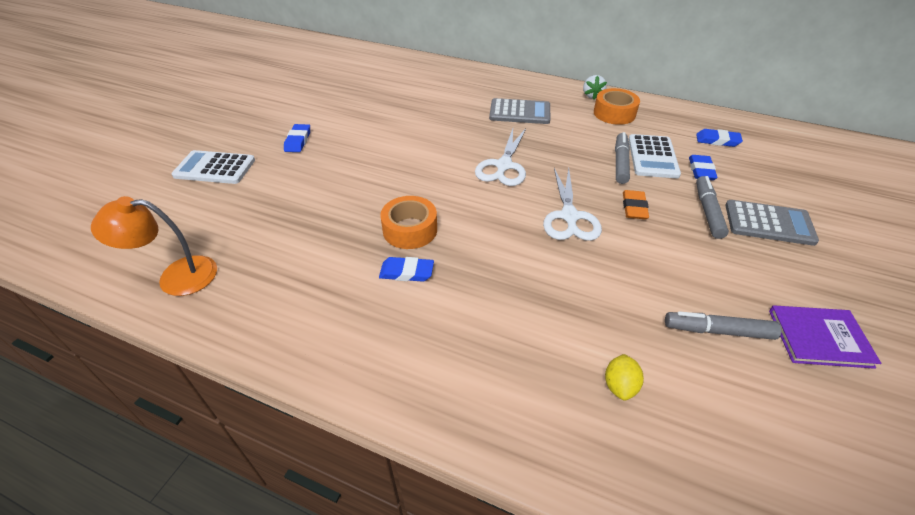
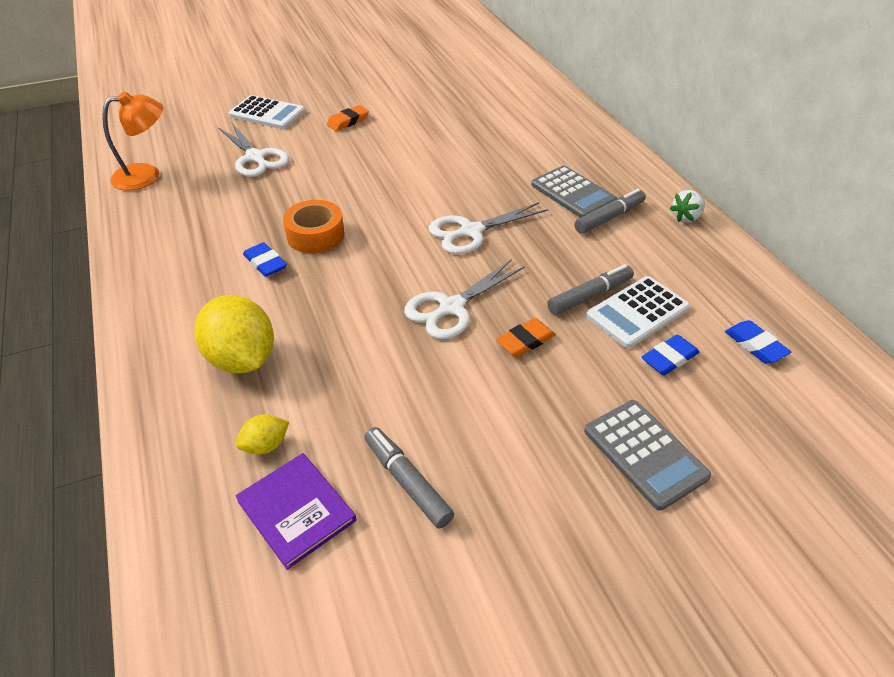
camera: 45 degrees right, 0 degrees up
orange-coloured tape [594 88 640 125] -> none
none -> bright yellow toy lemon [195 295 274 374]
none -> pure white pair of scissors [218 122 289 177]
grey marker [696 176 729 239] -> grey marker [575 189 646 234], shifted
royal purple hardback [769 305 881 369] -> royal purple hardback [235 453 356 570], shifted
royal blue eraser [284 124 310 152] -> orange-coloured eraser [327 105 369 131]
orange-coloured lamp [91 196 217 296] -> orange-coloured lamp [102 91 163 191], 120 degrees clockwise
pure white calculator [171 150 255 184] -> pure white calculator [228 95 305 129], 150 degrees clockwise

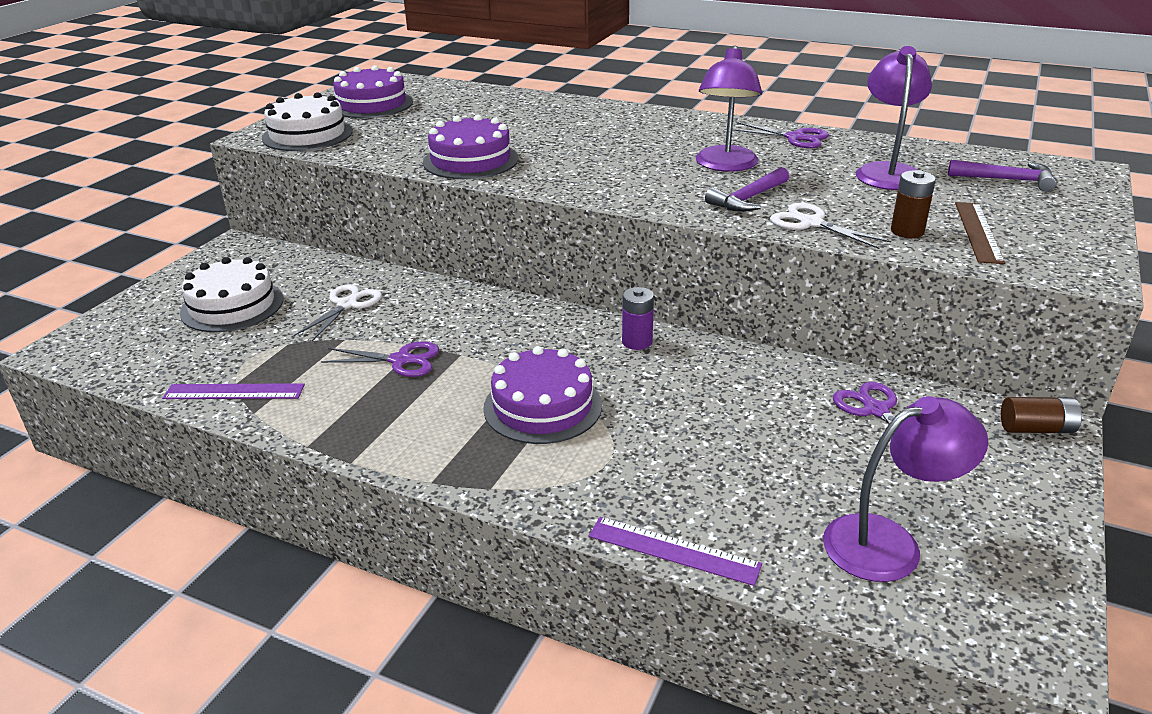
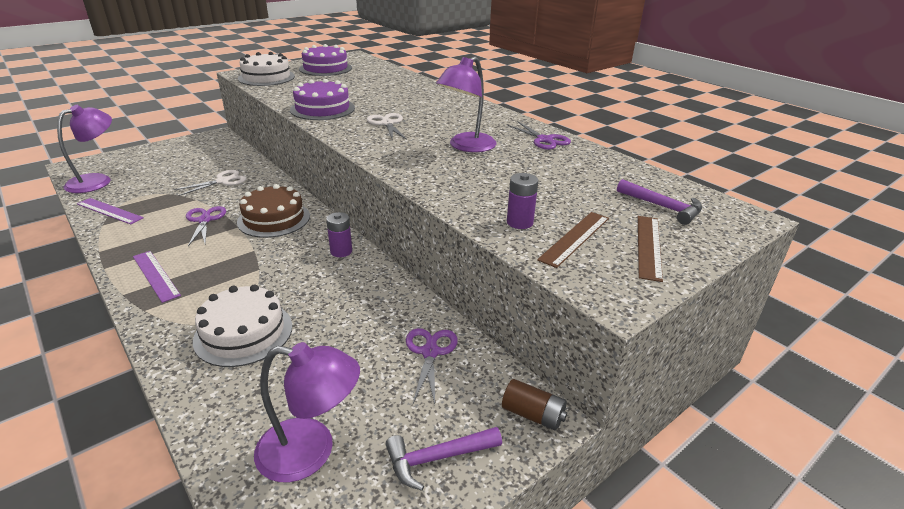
camera: 25 degrees right, 0 degrees up
royal purple layer cake [483 346 602 444] -> none
none -> dark brown layer cake [237 184 310 238]
none -> dark brown measuring stick [638 216 663 282]
pure white layer cake [180 257 283 332] -> pure white layer cake [193 284 292 367], shifted
royal purple measuring stick [589 517 762 586] -> royal purple measuring stick [133 251 181 303], shifted
royal purple claw hammer [705 167 789 212] -> royal purple claw hammer [386 427 502 491], shifted
pure white pair of scissors [770 203 891 249] -> pure white pair of scissors [367 113 407 141], shifted
royal purple lamp [856 46 932 190] -> royal purple lamp [57 105 112 193], shifted
dark brown AA battery [891 170 936 238] -> royal purple AA battery [507 173 538 229]
royal purple pair of scissors [321 341 439 377] -> royal purple pair of scissors [186 206 226 246], 135 degrees counterclockwise

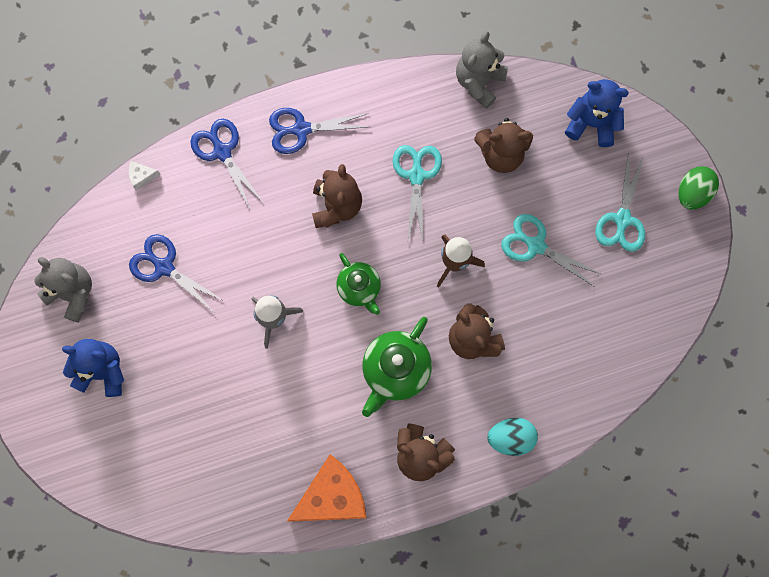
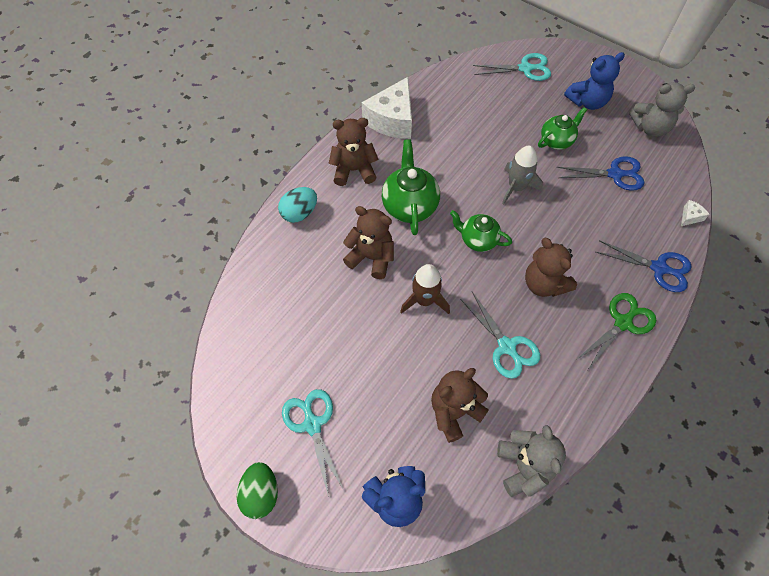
camera: 145 degrees right, 15 degrees down
none -> leaf-green tea pot [538 107 587 150]
aqua pair of scissors [501 214 601 287] -> aqua pair of scissors [473 53 551 81], shifted
royal blue pair of scissors [269 108 369 154] -> leaf-green pair of scissors [576 293 656 370]
orange-coloured piece of cheese [287 454 367 522] -> pure white piece of cheese [362 77 412 139]

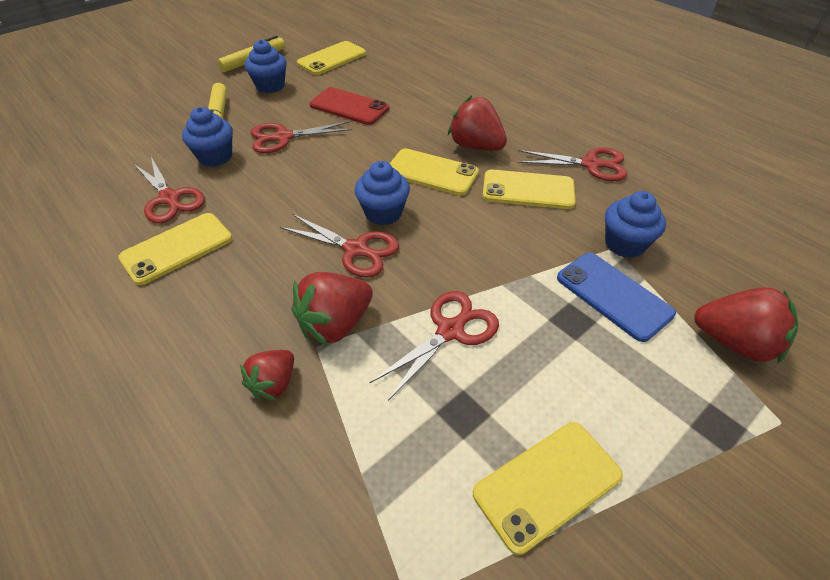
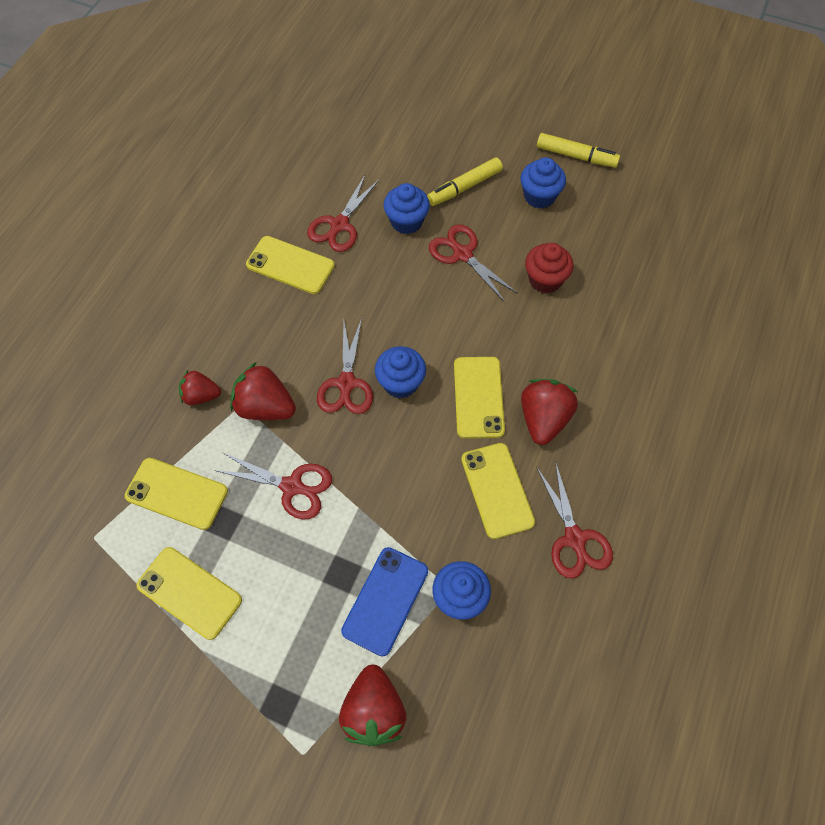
camera: 65 degrees right, 15 degrees up
bright yellow smartphone [297 41 366 75] -> bright yellow smartphone [125 458 228 530], shifted
crimson smartphone [309 87 389 125] -> crimson fairy cake [525 243 574 293]

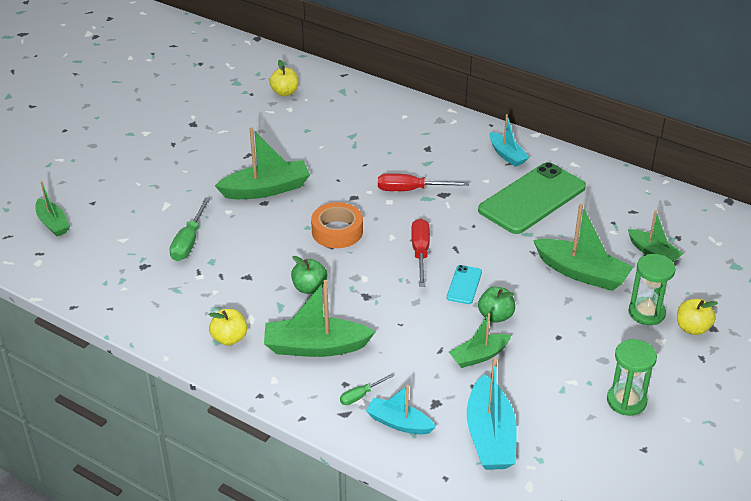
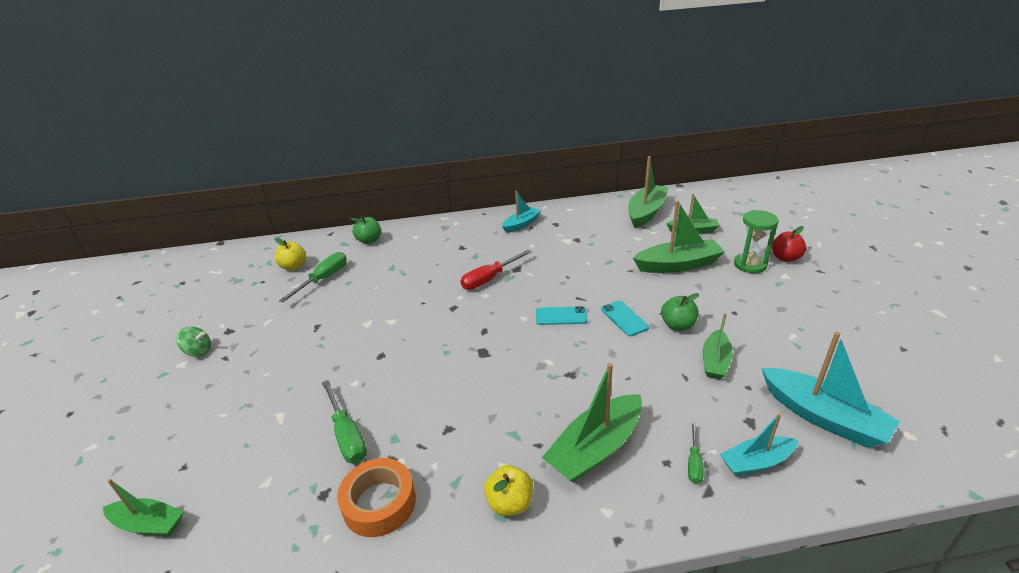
camera: 40 degrees left, 5 degrees down
leaf-green smartphone [478 162 586 234] -> none
leaf-green hourglass [607 339 657 416] -> none
none -> leaf-green toy top [176 327 211 357]
none -> leaf-green hand screwdriver [279 252 347 302]
leaf-green boat [215 127 310 199] -> leaf-green boat [628 156 669 228], shifted
leaf-green apple fruit [291 256 327 294] -> leaf-green apple fruit [350 216 381 244], shifted
orange-coloured tape [311 202 363 248] -> orange-coloured tape [337 458 416 537], shifted
crimson hand screwdriver [411 218 430 287] -> aqua smartphone [536 306 587 325]
bright yellow apple fruit [677 299 718 335] -> crimson apple fruit [772 226 806 262]
aqua boat [490 114 529 167] -> aqua boat [502 191 541 233], 60 degrees counterclockwise

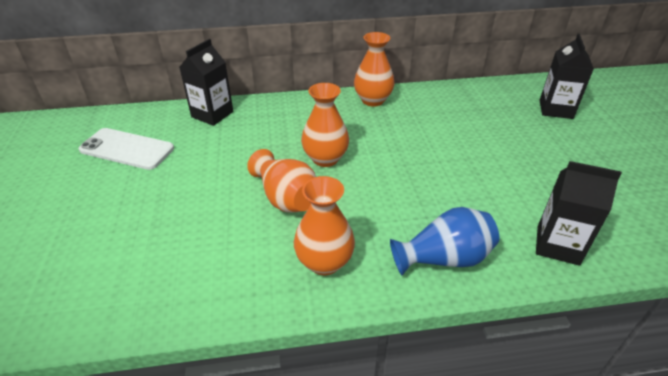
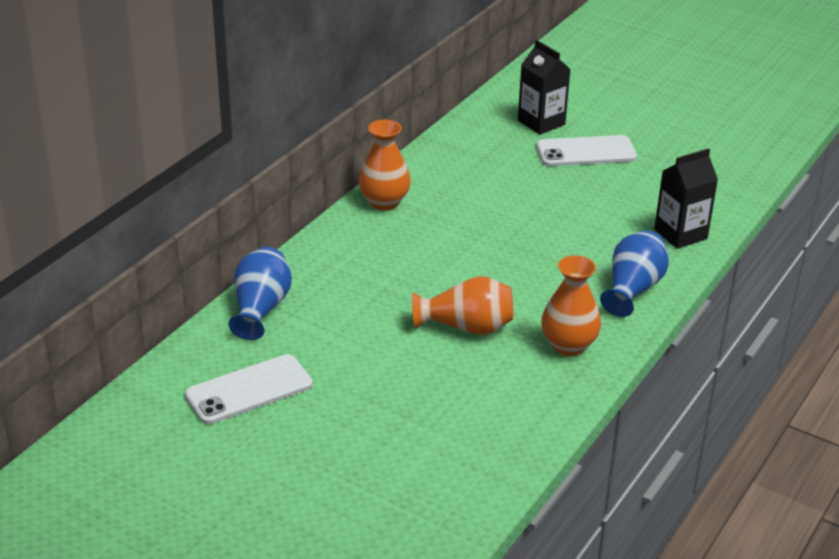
camera: 50 degrees left, 5 degrees down
orange-coloured flower vase [301 83 349 167] -> none
none -> pure white smartphone [536 135 637 166]
jet-black juice carton [179 39 233 126] -> royal blue flower vase [228 247 292 340]

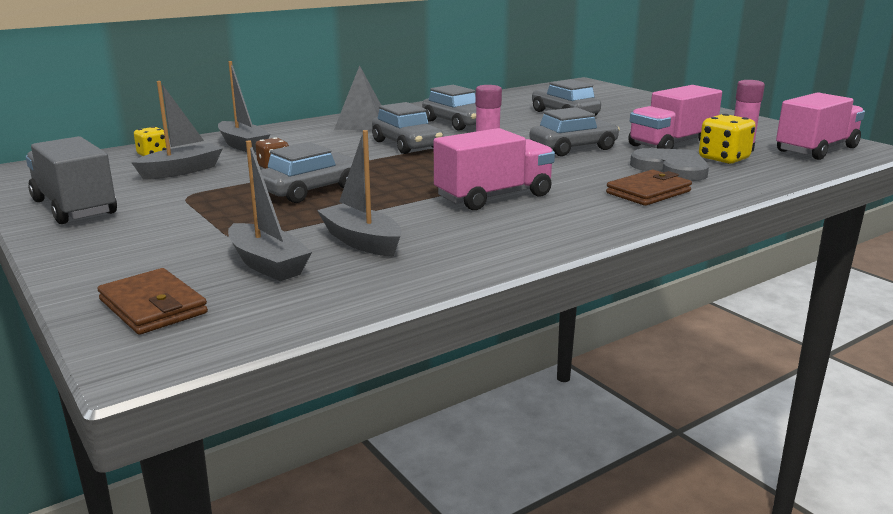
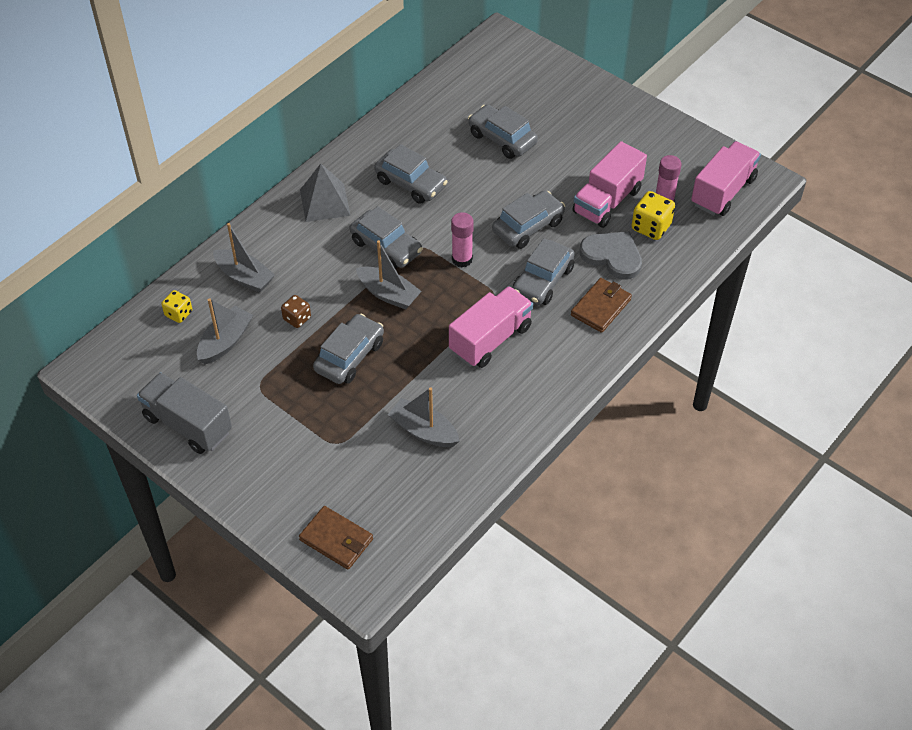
camera: 15 degrees left, 30 degrees up
none -> grey car [513 238 575 305]
grey boat [228 140 312 281] -> grey boat [356 240 422 310], shifted

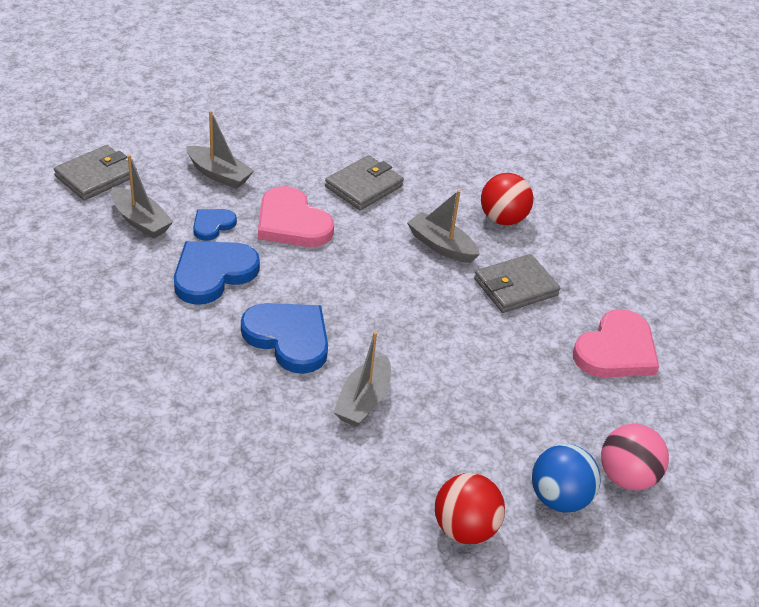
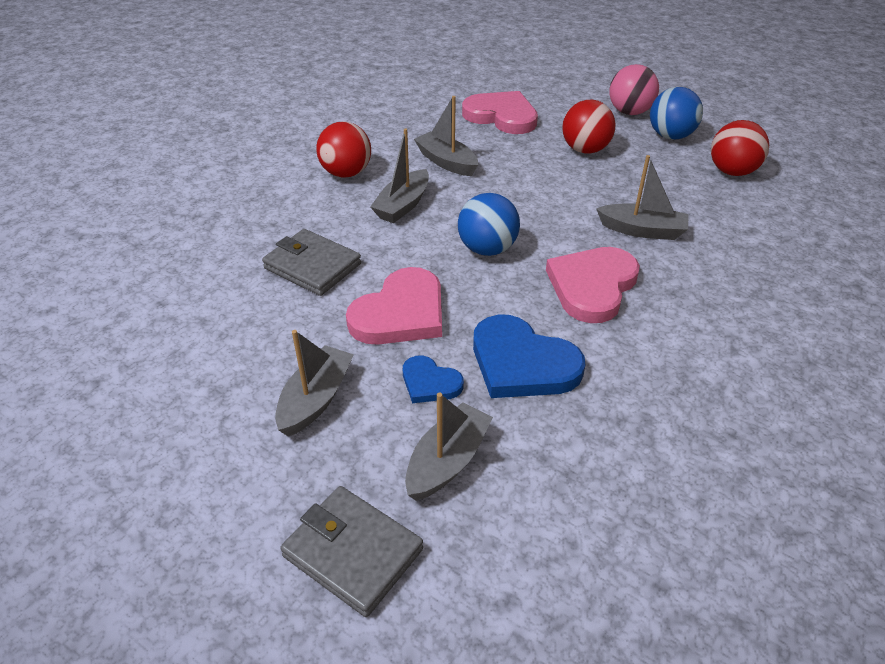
camera: 95 degrees left, 0 degrees up
none -> royal blue play ball [458 193 520 256]
none -> crimson play ball [562 100 616 153]
grey card wallet [474 254 560 313] -> grey boat [414 96 478 176]
royal blue love heart [241 303 328 374] -> rosy love heart [546 247 640 323]

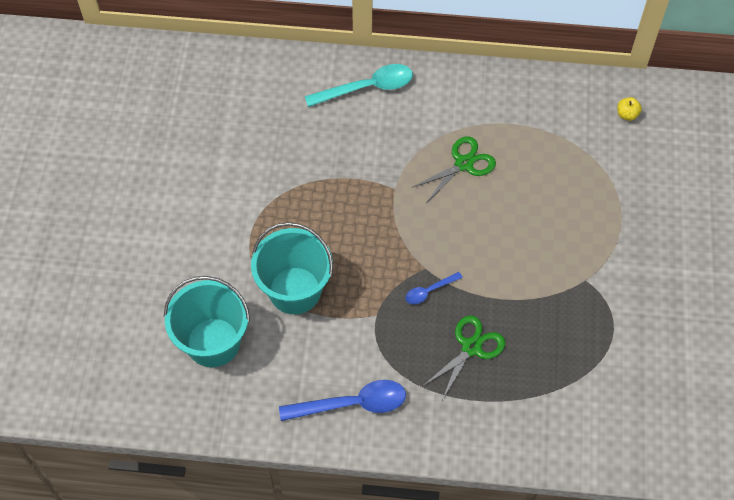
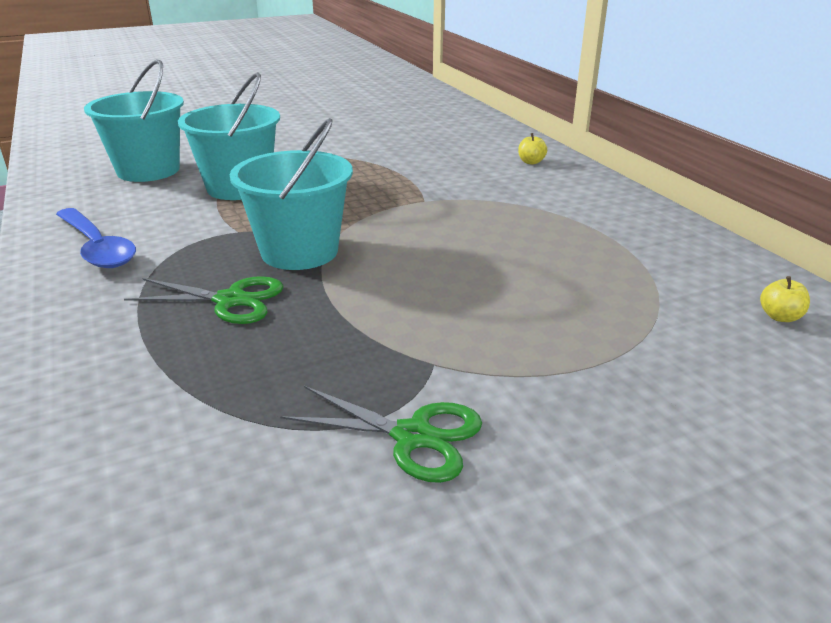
camera: 60 degrees right, 30 degrees down
leaf-green pair of scissors [411 137 496 203] -> leaf-green pair of scissors [280 386 482 483], shifted
aqua tablespoon [305 64 413 107] -> bright yellow apple fruit [518 133 547 165]
royal blue tablespoon [405 272 463 304] -> aqua sand bucket [230 118 353 270]

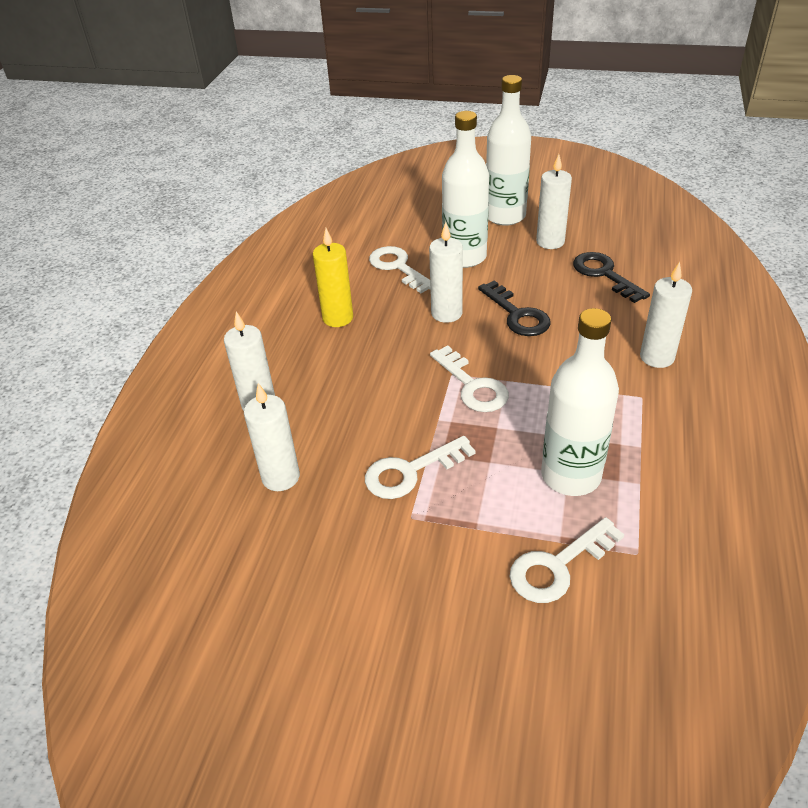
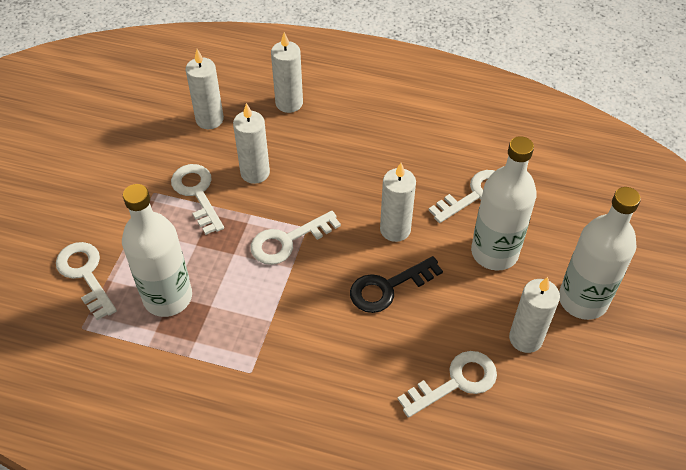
camera: 90 degrees right, 10 degrees up
bright yellow pillar candle [313 228 353 327] -> none
pure white pillar candle [640 262 692 368] -> pure white pillar candle [233 103 270 184], shifted
jet-black door key [573 252 650 303] -> pure white door key [398 351 497 418]

